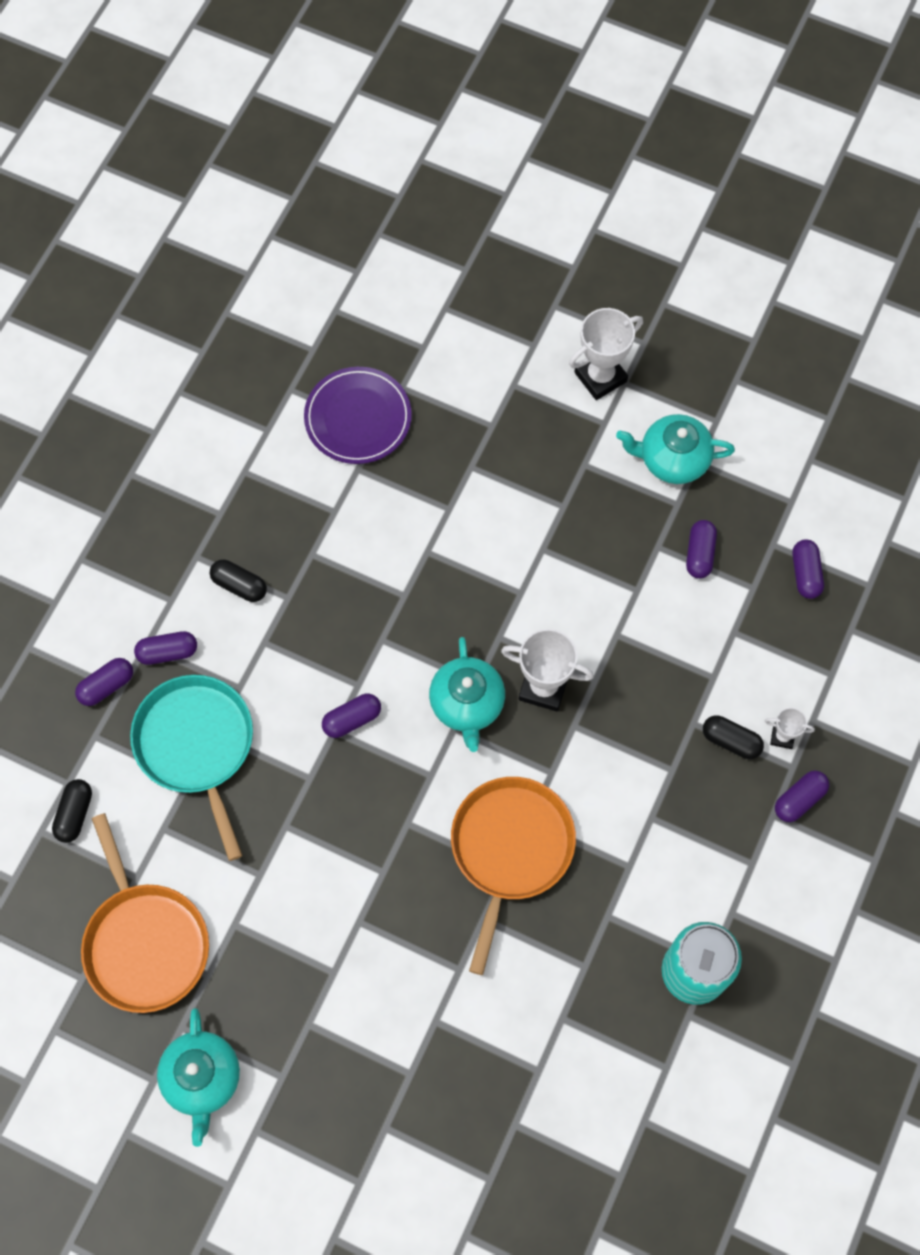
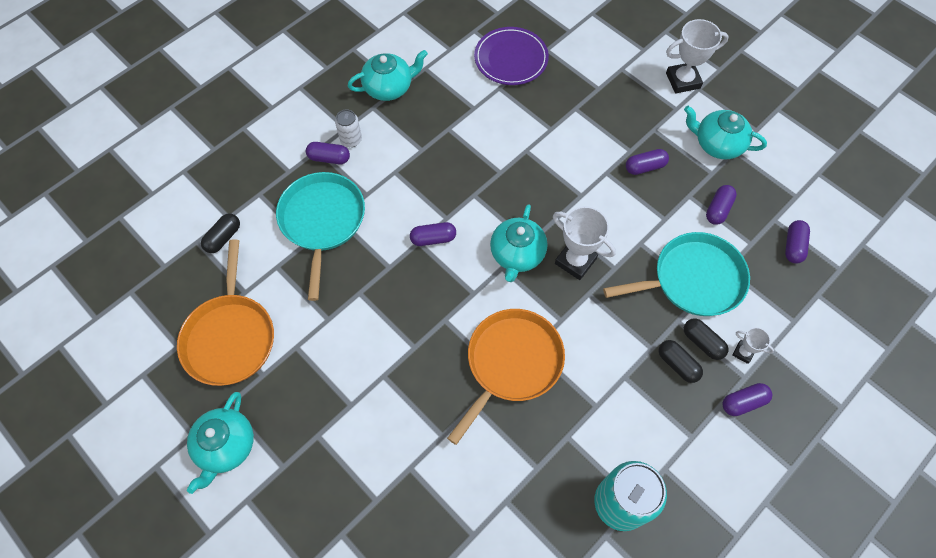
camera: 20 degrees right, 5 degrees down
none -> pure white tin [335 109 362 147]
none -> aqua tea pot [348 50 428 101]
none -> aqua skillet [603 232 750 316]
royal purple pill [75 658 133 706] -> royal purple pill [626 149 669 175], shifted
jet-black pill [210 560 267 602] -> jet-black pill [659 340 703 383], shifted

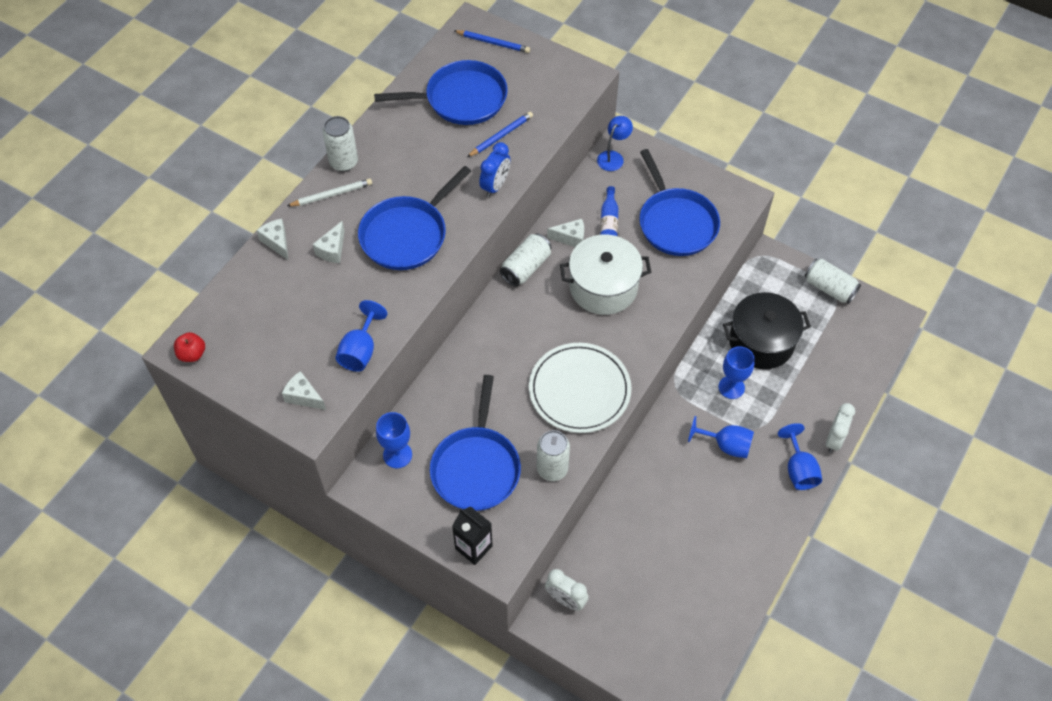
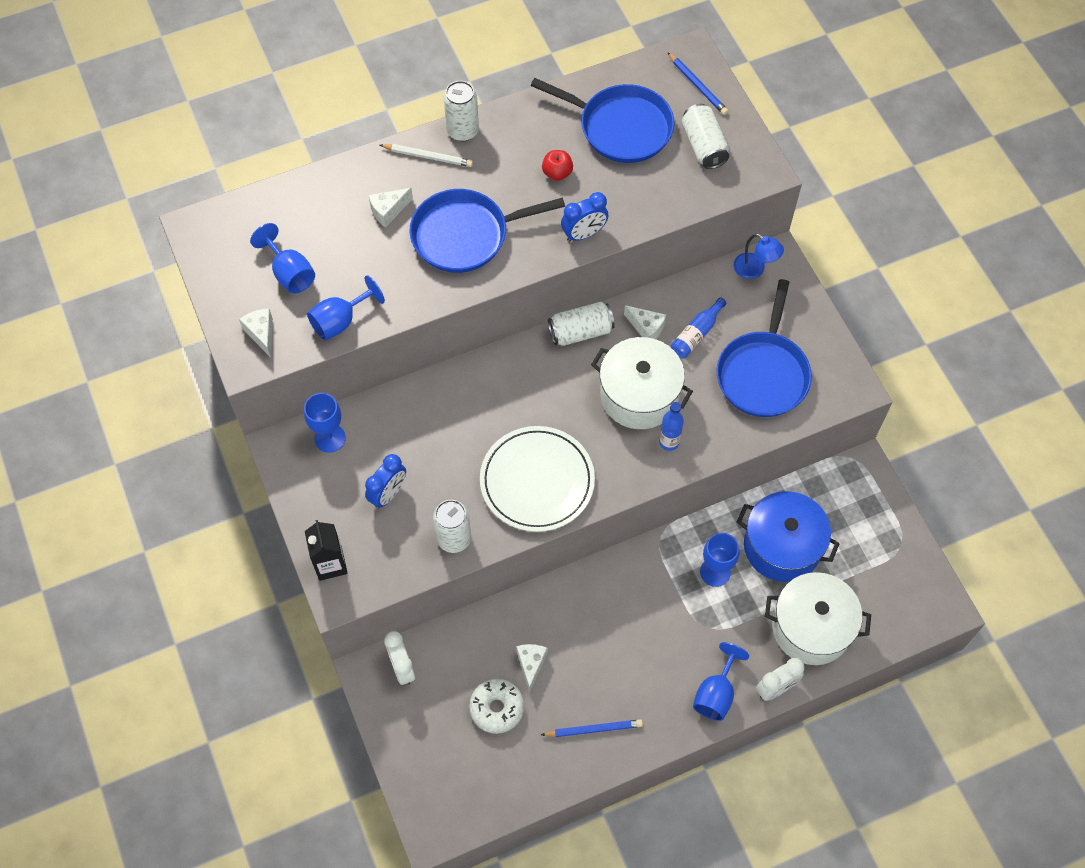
camera: 35 degrees right, 5 degrees up
none -> pure white doughnut [469 679 524 734]
none -> royal blue drink bottle [659 402 684 451]
none -> pure white cooking pot [765 572 871 665]
crimson apple fruit [174 332 205 362] -> crimson apple fruit [542 150 573 181], shifted
pure white piece of cheese [256 219 289 260] -> pure white piece of cheese [516 644 548 692], shifted
royal blue wooden pencil [467 111 533 157] -> royal blue wooden pencil [541 719 643 737], shifted
royal blue wine glass [688 416 754 458] -> royal blue wine glass [250 223 315 294], shifted
pure white tin [805 259 861 304] -> pure white tin [682 104 729 169], shifted
royal blue skillet [430 375 521 511] -> royal blue bedside clock [365 454 406 508]
jet-black cooking pot [723 292 811 369] -> royal blue cooking pot [737 491 840 582]
royal blue lamp [597 116 633 171] -> royal blue lamp [733 234 784 279], 60 degrees clockwise

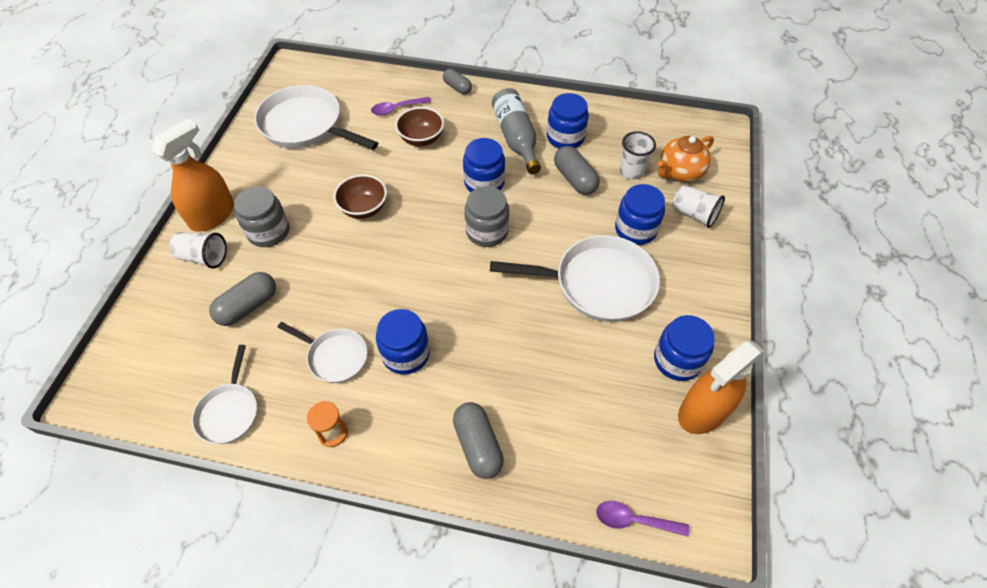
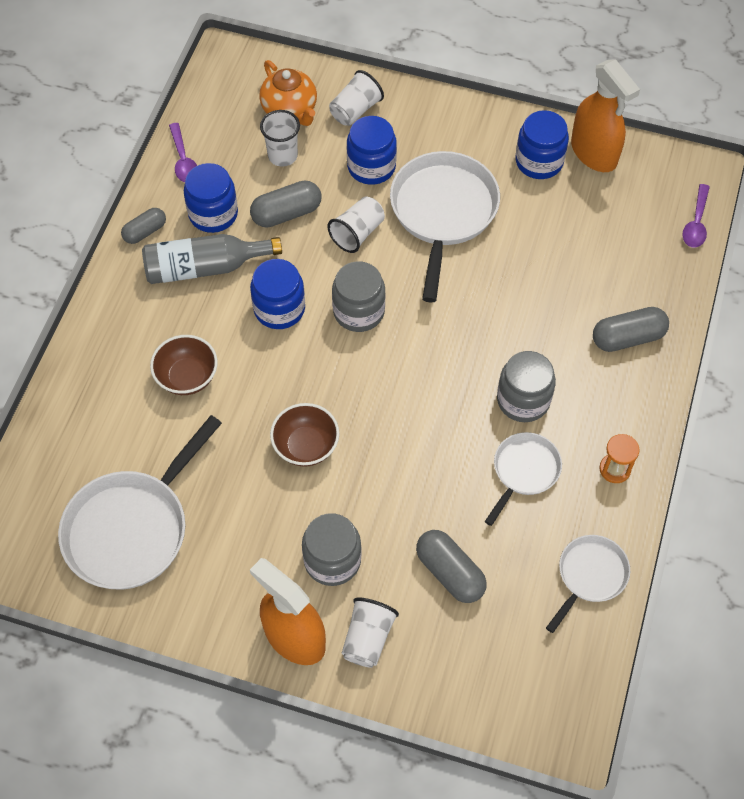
camera: 85 degrees left, 5 degrees up
none -> pure white beaker [327 197 385 253]
royal purple tablespoon [371 97 431 115] -> royal purple tablespoon [169 123 197 182], shifted
grey pill [443 69 472 94] -> grey pill [121 208 166 244], shifted
royal blue jar [376 309 430 375] -> grey jar [497 351 556 422]
pure white skillet [192 345 257 444] -> pure white skillet [546 535 630 633], 60 degrees counterclockwise

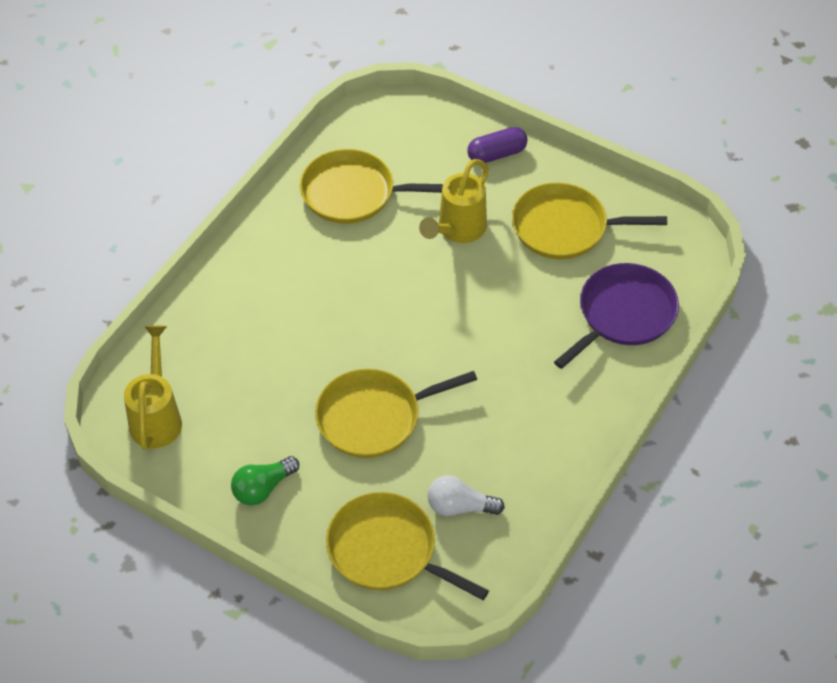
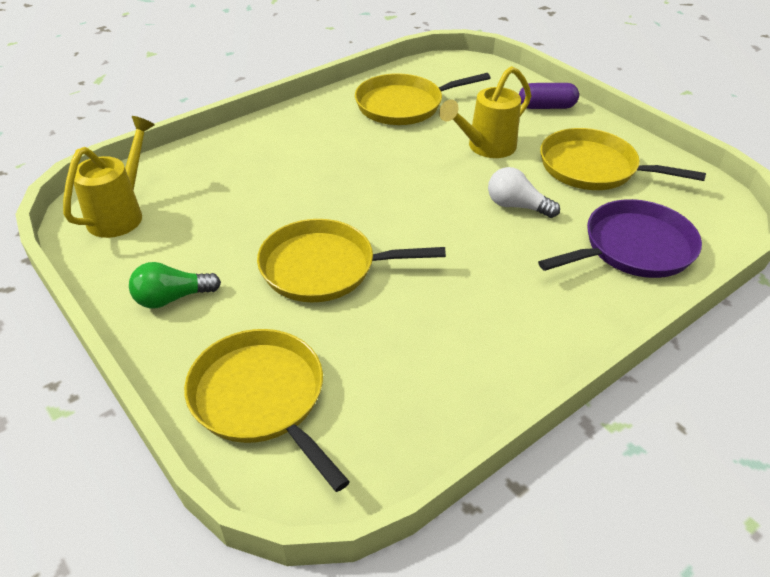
camera: 20 degrees right, 10 degrees down
pure white lightbulb [428 475 505 516] -> pure white lightbulb [488 167 560 218], shifted
bright yellow skillet [300 149 443 224] -> bright yellow skillet [355 73 490 125], 45 degrees counterclockwise

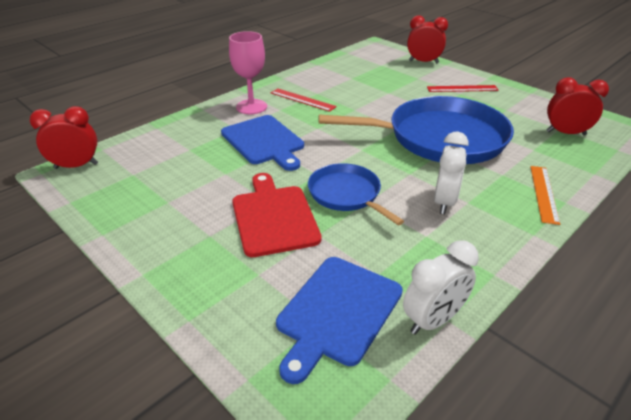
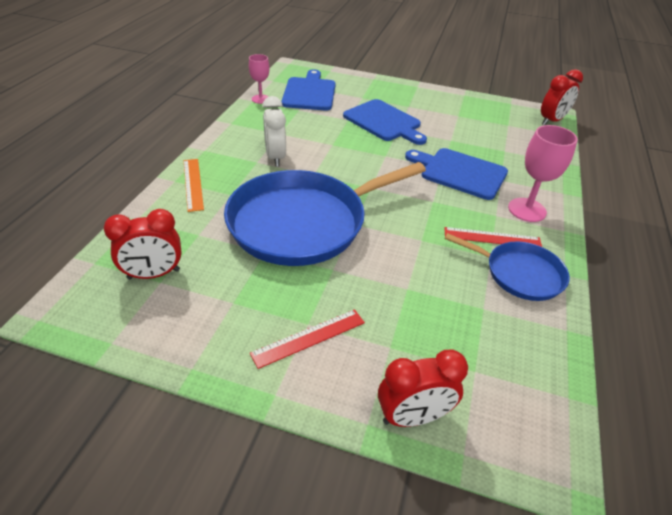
camera: 150 degrees right, 5 degrees up
royal blue skillet [308 163 404 225] -> royal blue skillet [445 233 570 301], shifted
pure white bedside clock [403 241 479 335] -> rosy wine glass [249 54 269 104]
crimson bread board [232 173 322 257] -> royal blue bread board [343 99 427 145]

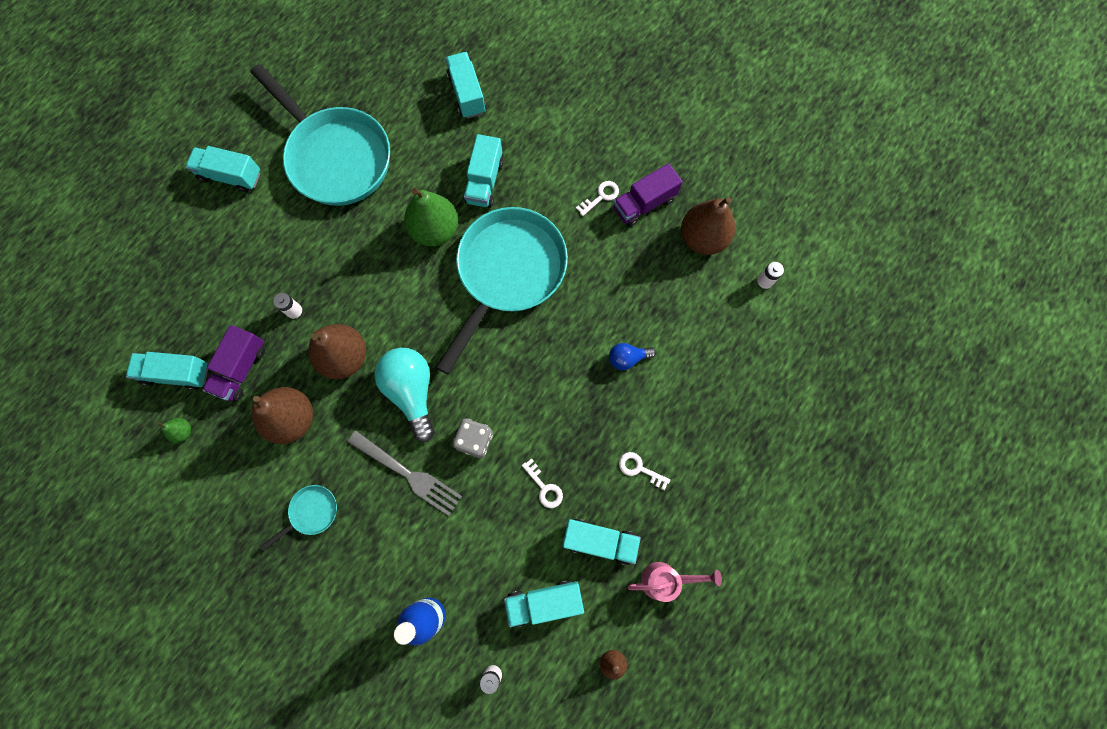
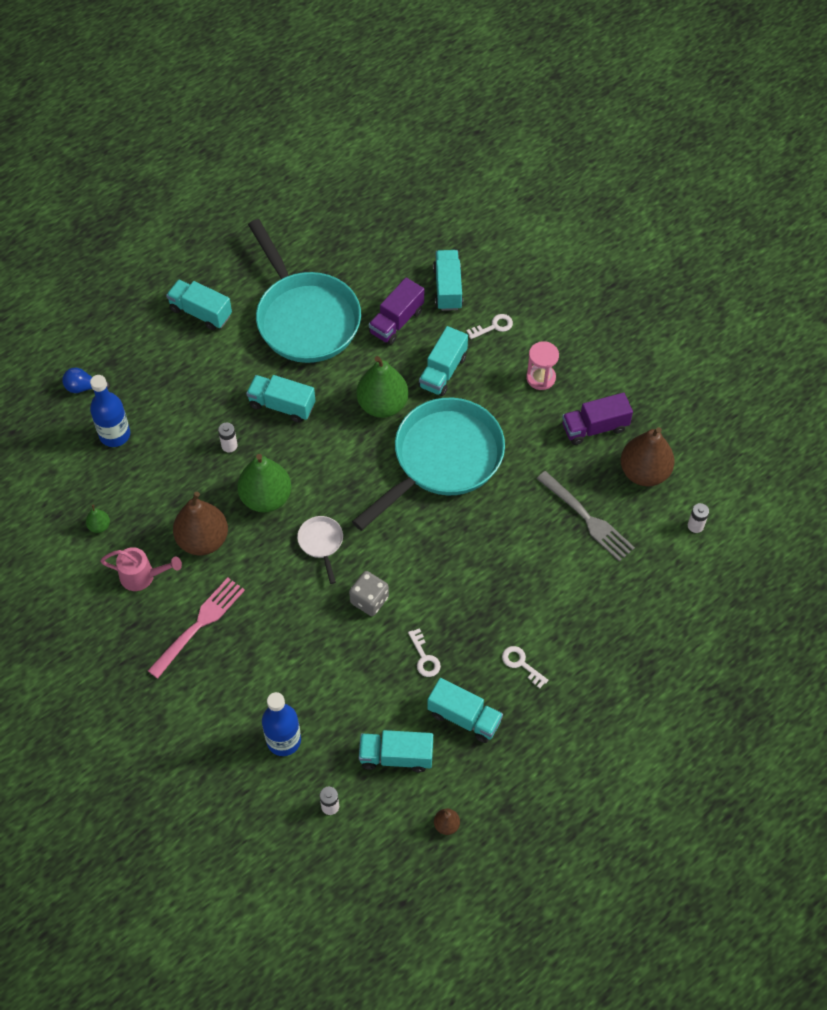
camera: 15 degrees right, 15 degrees down
none -> royal blue drink bottle [90 375 130 447]
none -> rosy hourglass [526 341 559 390]
aqua toy truck [126 352 208 390] -> aqua toy truck [246 375 315 423], shifted
royal purple toy truck [203 325 265 401] -> royal purple toy truck [369 278 424 345], shifted
grey table fork [347 431 462 516] -> grey table fork [537 471 635 562], shifted
pure white door key [576 181 619 216] -> pure white door key [467 314 513 339], shifted
royal blue lightbulb [609 343 656 370] -> royal blue lightbulb [62 368 110 393], shifted
rosy watering pot [628 562 722 602] -> rosy watering pot [101 547 182 591], shifted
aqua skillet [260 485 337 551] -> rosy table fork [147 578 245 679]
aqua lightbulb [375 348 434 442] -> pure white skillet [297 516 343 584]
dark brown pear [308 324 366 379] -> leaf-green pear [237 454 292 512]

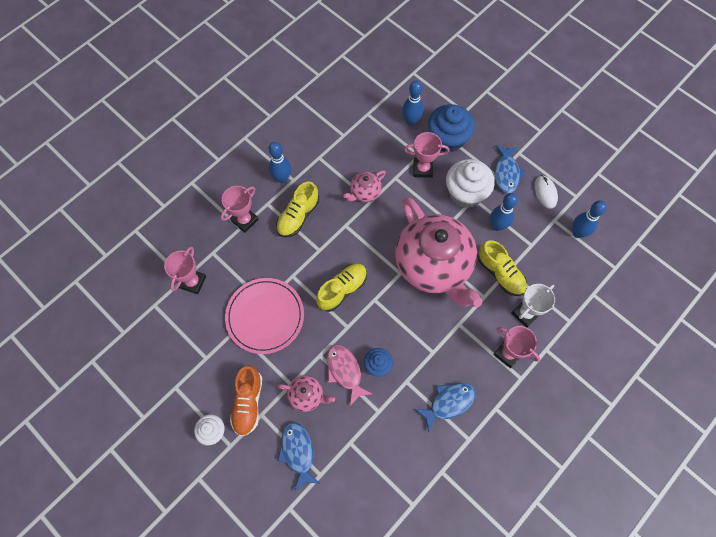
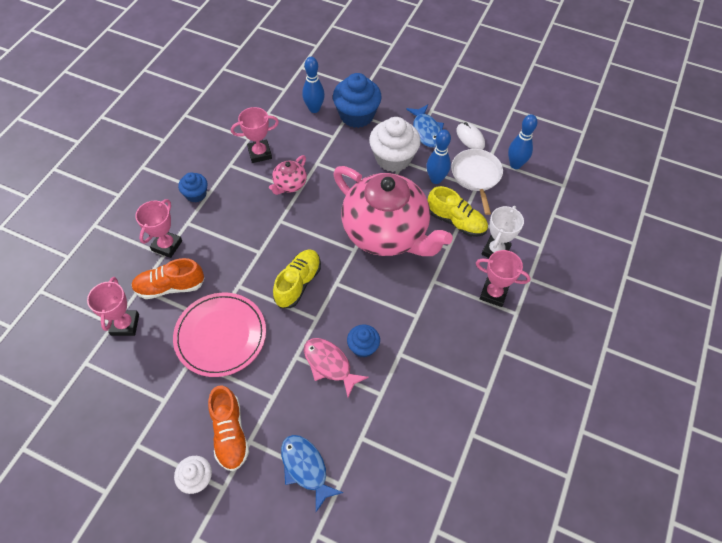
camera: 20 degrees left, 10 degrees down
bright yellow lace-up shoe [276 181 319 237] -> none
rosy tea pot [277 376 335 412] -> none
royal blue toy fish [414 383 476 433] -> none
none -> orange-coloured lace-up shoe [131 258 205 299]
none -> pure white skillet [451 149 503 215]
rosy award cup [404 132 450 178] -> rosy award cup [231 107 279 163], shifted
royal blue tenpin [269 142 291 183] -> royal blue fairy cake [178 173 208 203]

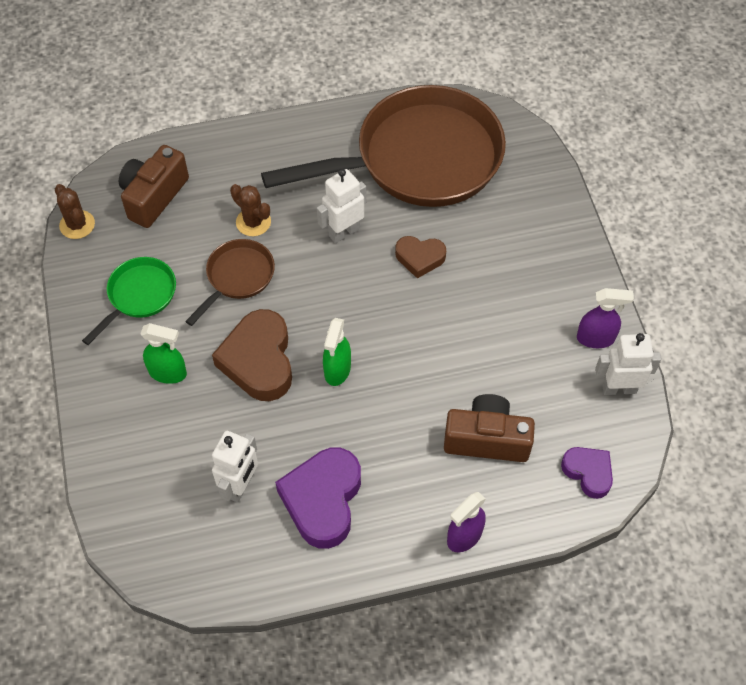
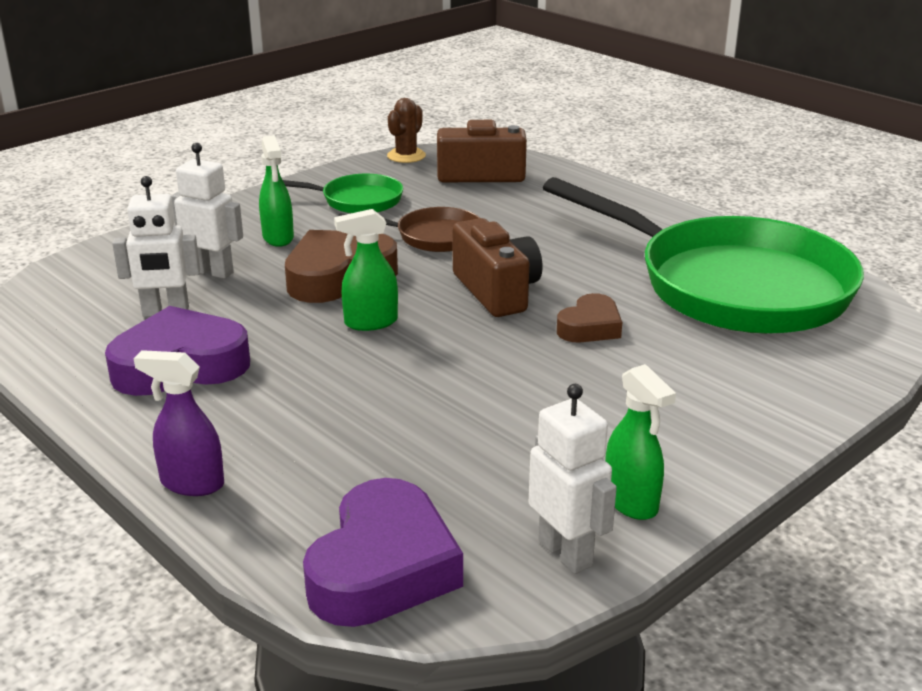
camera: 60 degrees right, 30 degrees down
dark brown saguaro cactus [230 184 271 236] -> none
pure white robot figure [317 169 366 243] -> pure white robot figure [171 143 243 279], shifted
dark brown compact camera [444 394 535 462] -> dark brown compact camera [453 218 543 317], shifted
dark brown skillet [261 85 506 207] -> leaf-green skillet [543 177 864 334]
royal purple spray cleaner [577 288 634 348] -> leaf-green spray cleaner [605 364 676 520]
dark brown love heart [395 236 446 279] -> dark brown love heart [557 293 622 342], 120 degrees counterclockwise
royal purple love heart [561 447 613 499] -> royal purple love heart [303 478 463 627], x1.74

